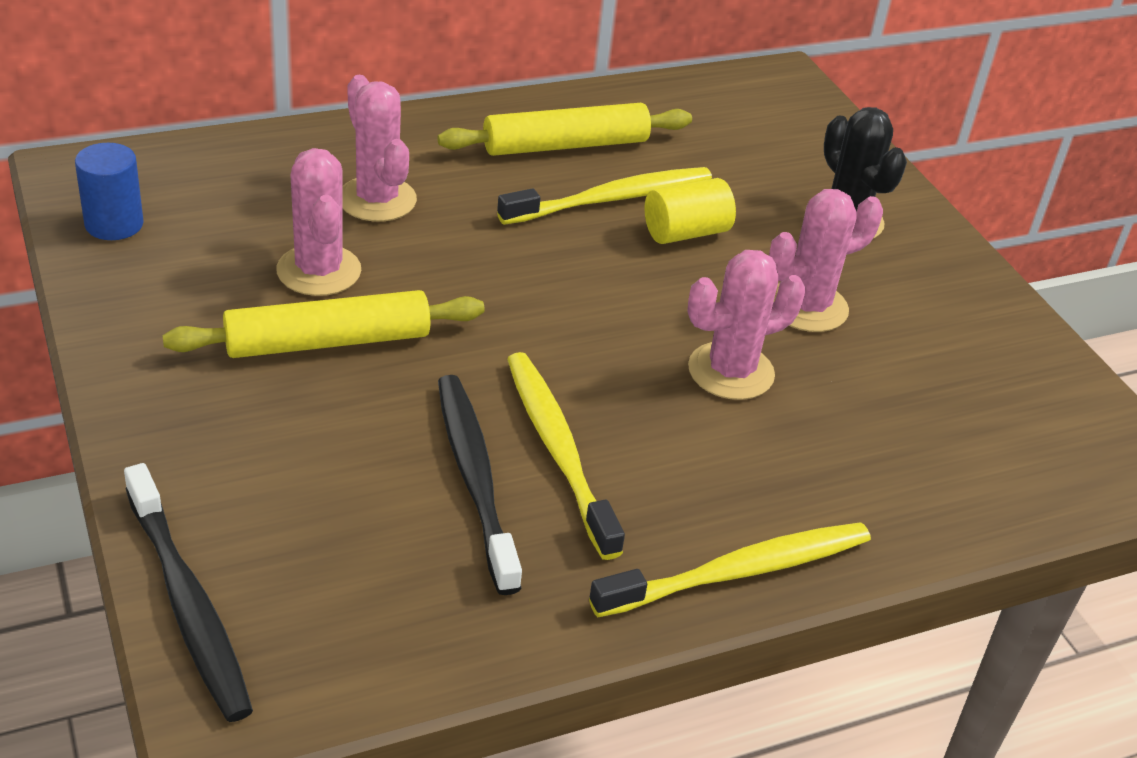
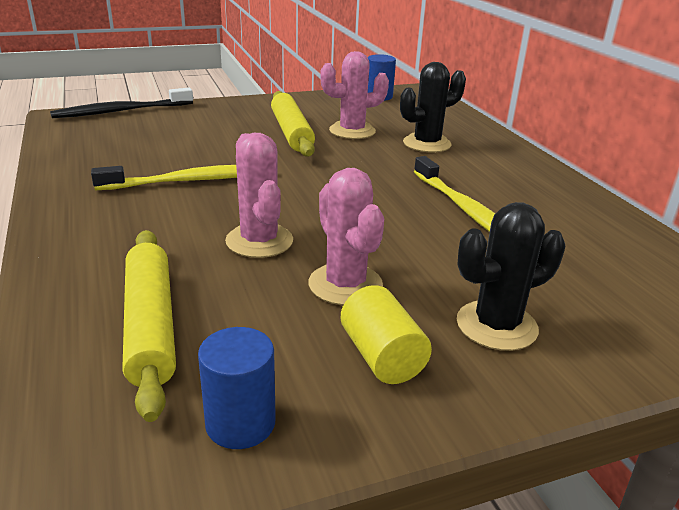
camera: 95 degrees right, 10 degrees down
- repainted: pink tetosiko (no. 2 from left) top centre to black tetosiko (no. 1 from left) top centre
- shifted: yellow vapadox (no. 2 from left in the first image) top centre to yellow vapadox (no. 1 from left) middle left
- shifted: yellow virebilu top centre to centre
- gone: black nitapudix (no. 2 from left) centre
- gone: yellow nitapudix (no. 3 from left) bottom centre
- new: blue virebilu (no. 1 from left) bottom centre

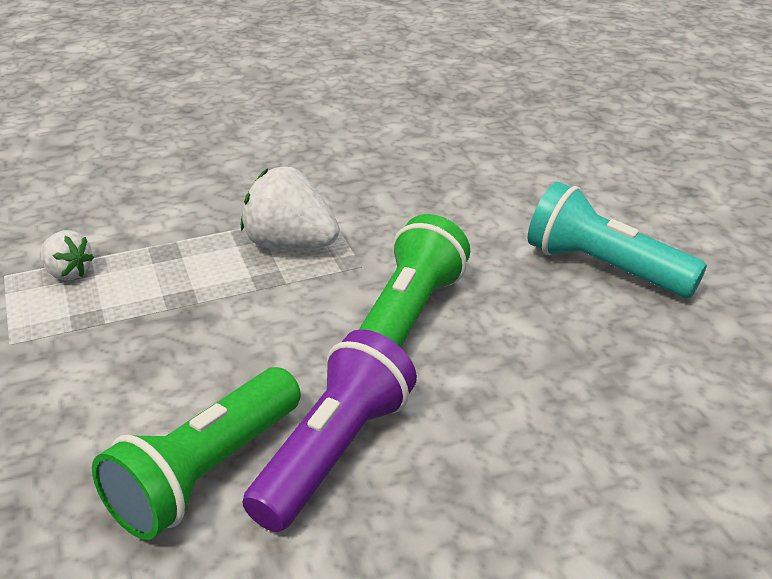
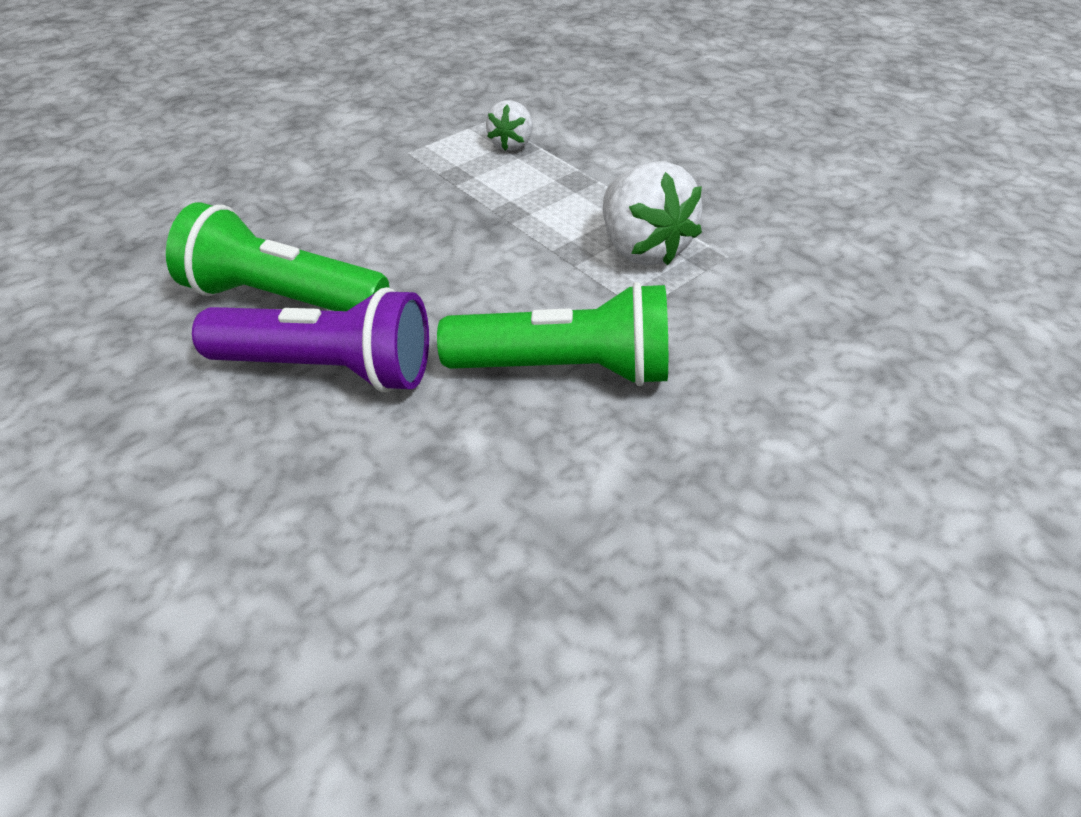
camera: 70 degrees right, 10 degrees up
- rotated: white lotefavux (no. 2 from left) centre = top centre 150 degrees clockwise
- gone: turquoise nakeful middle right

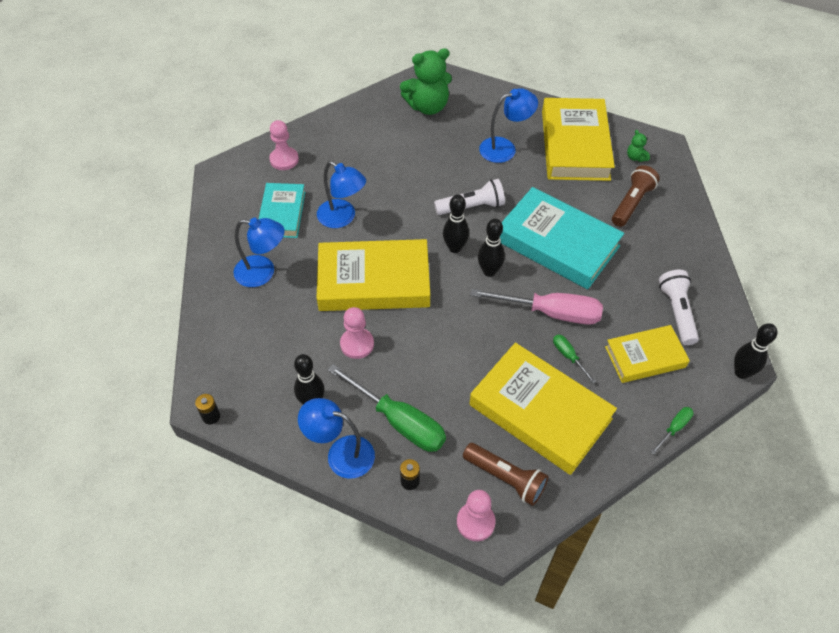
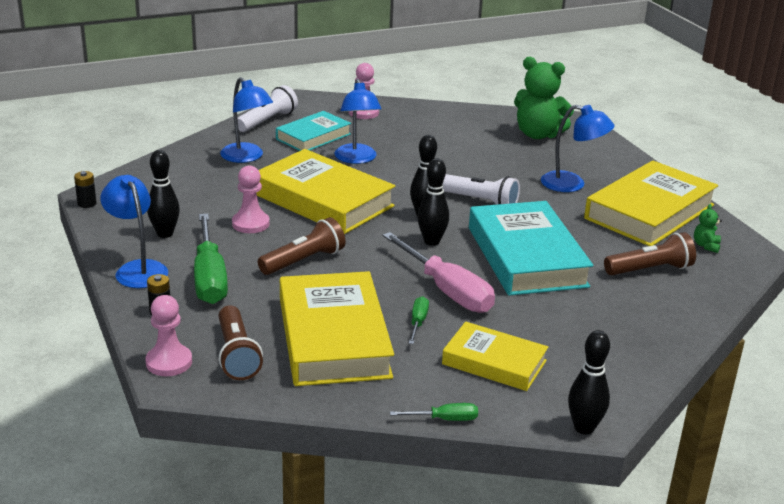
camera: 40 degrees right, 25 degrees down
- shifted: white nakeful (no. 2 from left in the first image) middle right to white nakeful (no. 1 from left) top centre
- new: brown nakeful (no. 2 from left) centre

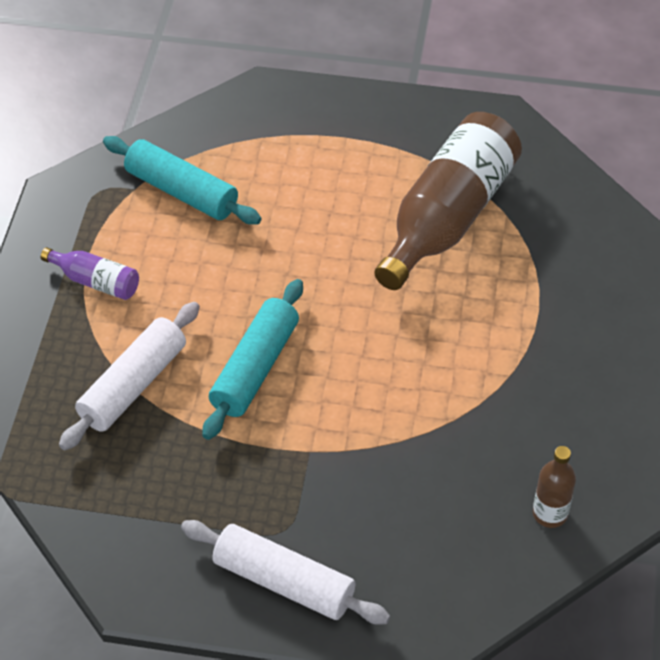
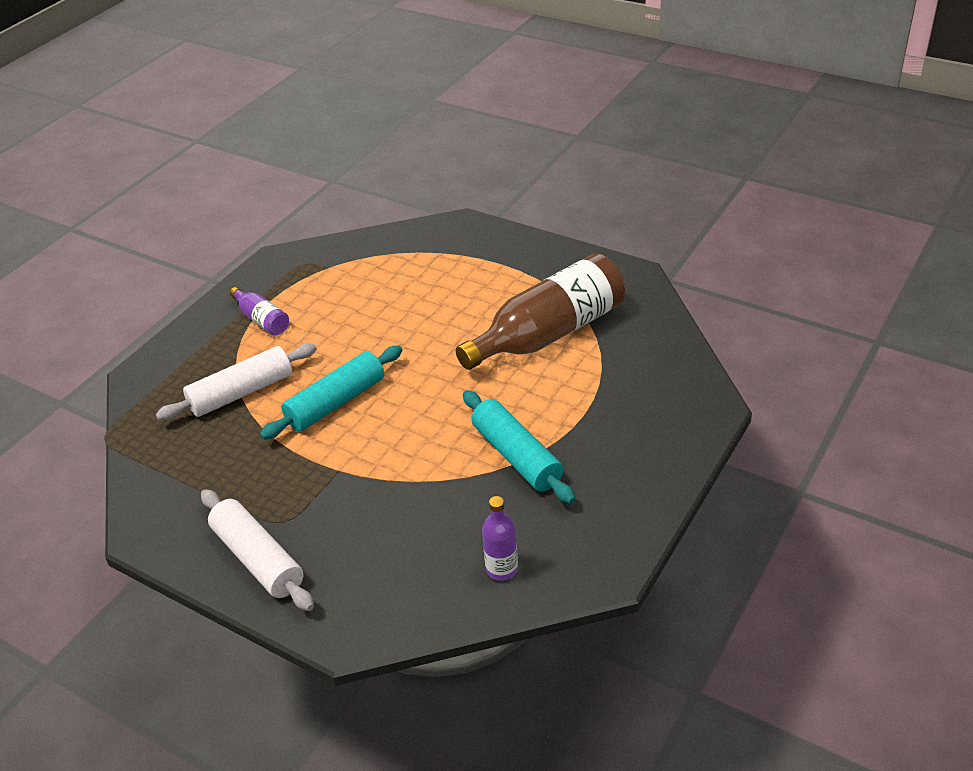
camera: 25 degrees right, 10 degrees down
- shifted: turquoise vapadox (no. 1 from left in the first image) top left to turquoise vapadox (no. 2 from left) centre
- repainted: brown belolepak (no. 2 from left) bottom right to purple belolepak (no. 2 from left) bottom centre

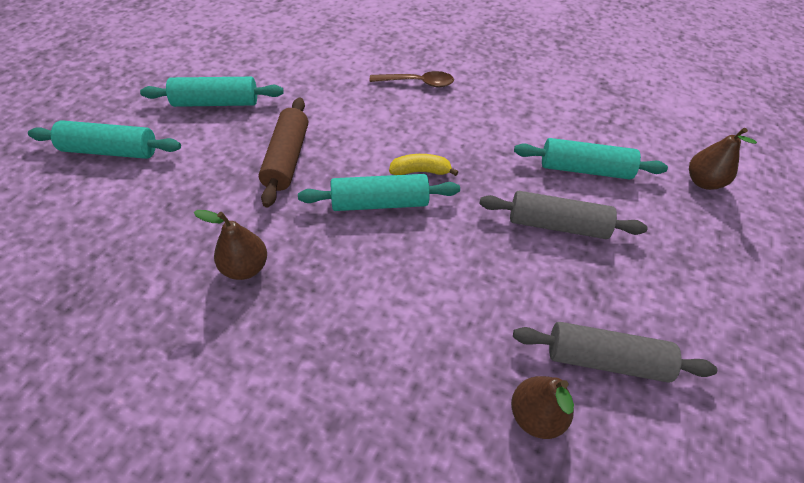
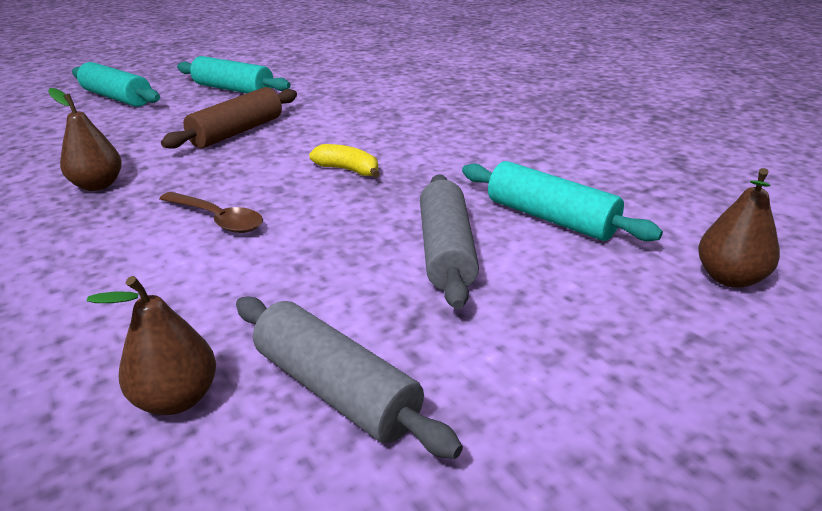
camera: 35 degrees right, 20 degrees down
- shifted: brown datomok top centre to middle left
- gone: turquoise vapadox (no. 3 from left) centre
- rotated: grey vapadox (no. 1 from left in the first image) middle right = centre 45 degrees clockwise

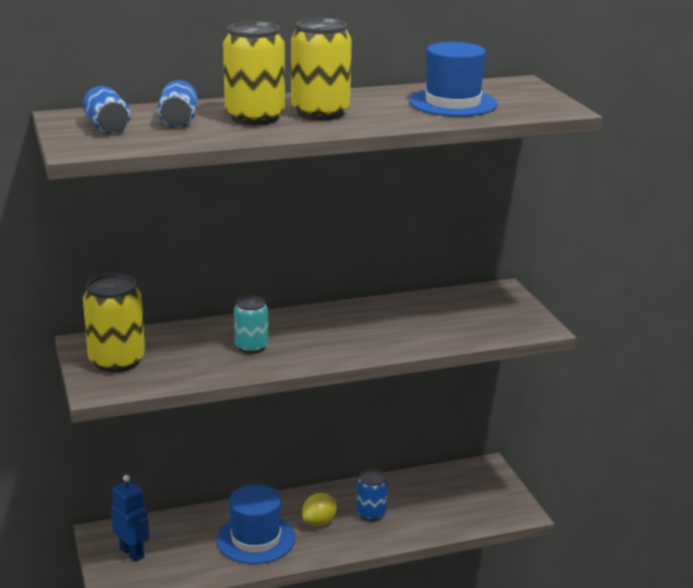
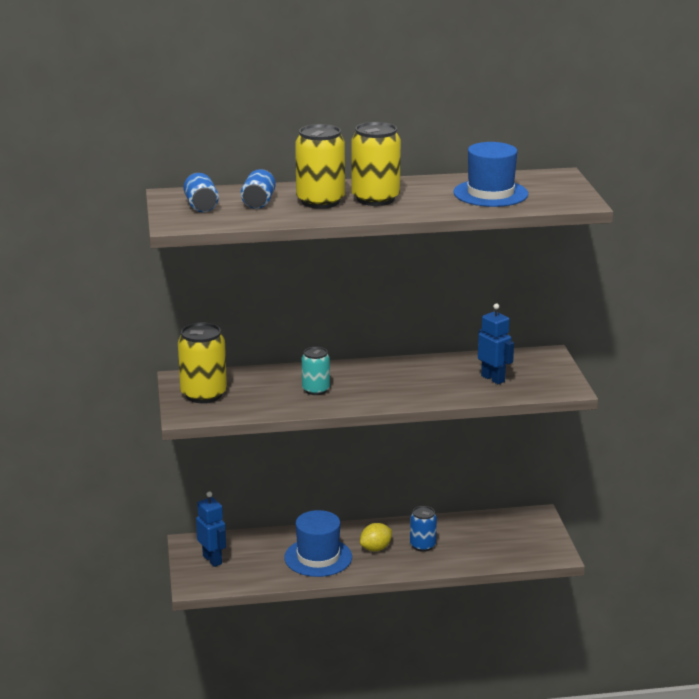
camera: 10 degrees right, 0 degrees up
- new: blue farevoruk (no. 2 from left) middle right

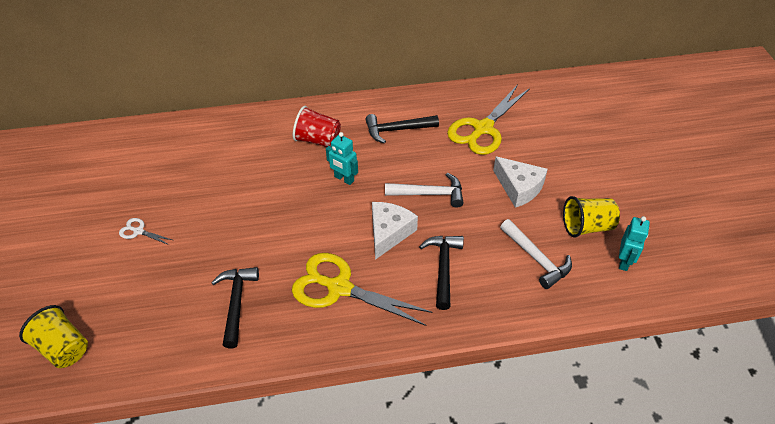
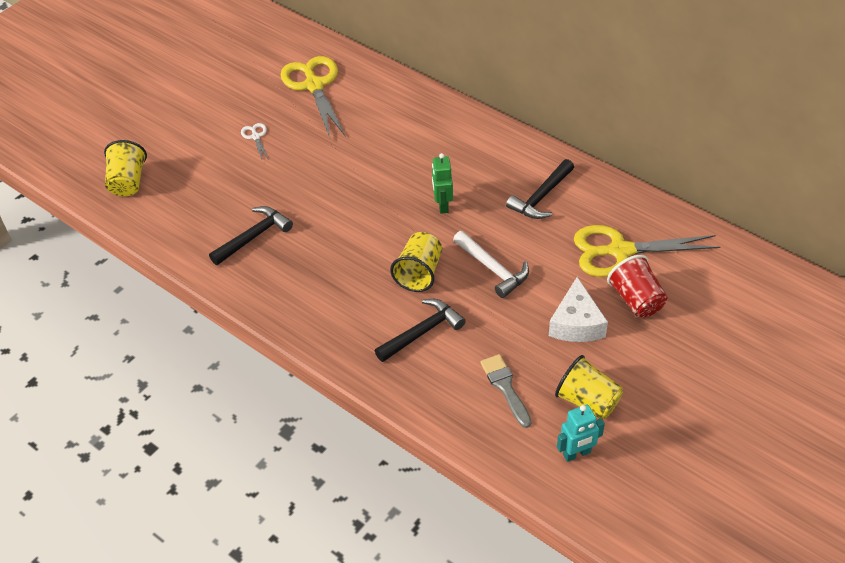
camera: 50 degrees right, 0 degrees up
- shifted: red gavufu top centre to middle right
- rotated: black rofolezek (no. 2 from left in the first image) top centre = centre 90 degrees counterclockwise
- repainted: turquoise farevoruk (no. 1 from left) centre to green farevoruk top centre
- swapped: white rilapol (no. 1 from left) centre to yellow gavufu (no. 2 from left) centre
- swapped: white rofolezek (no. 2 from left) middle right to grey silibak bottom centre
- shifted: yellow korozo (no. 1 from left) bottom centre to top centre

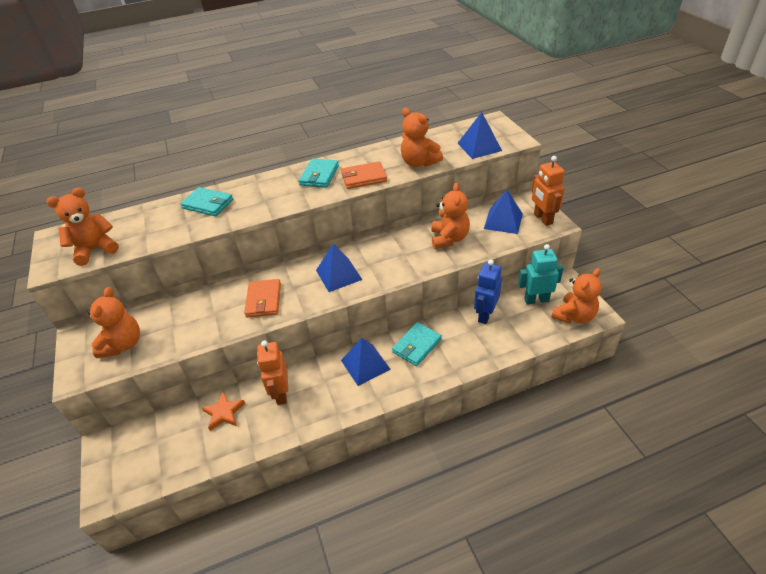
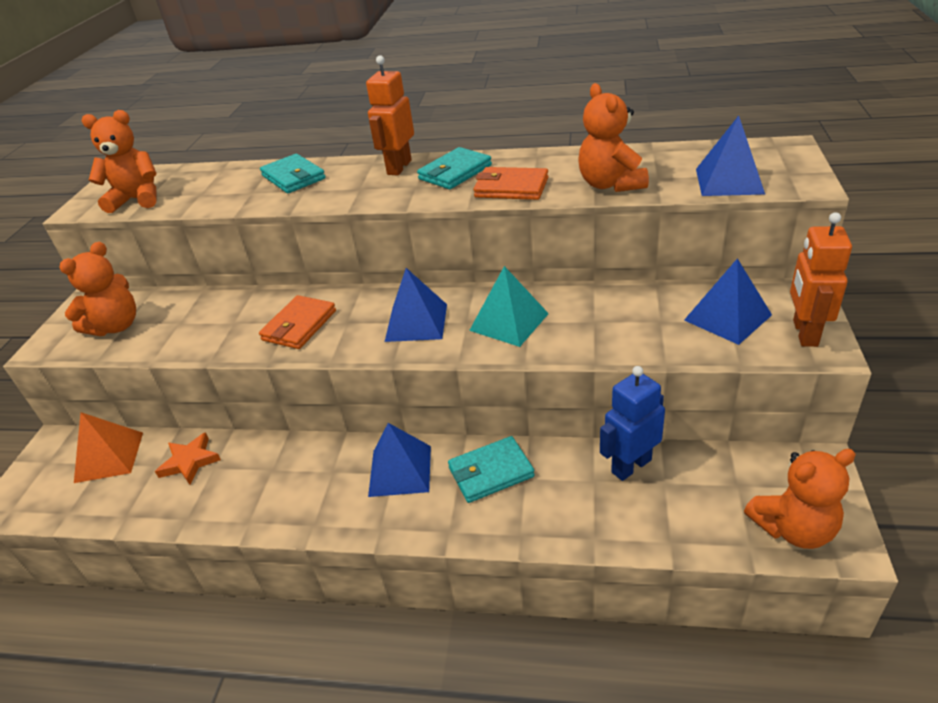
camera: 30 degrees right, 5 degrees down
- gone: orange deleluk (no. 4 from left) centre
- gone: turquoise farevoruk middle right
- shifted: orange farevoruk (no. 1 from left) centre to top centre
- new: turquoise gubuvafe centre
- new: orange gubuvafe middle left

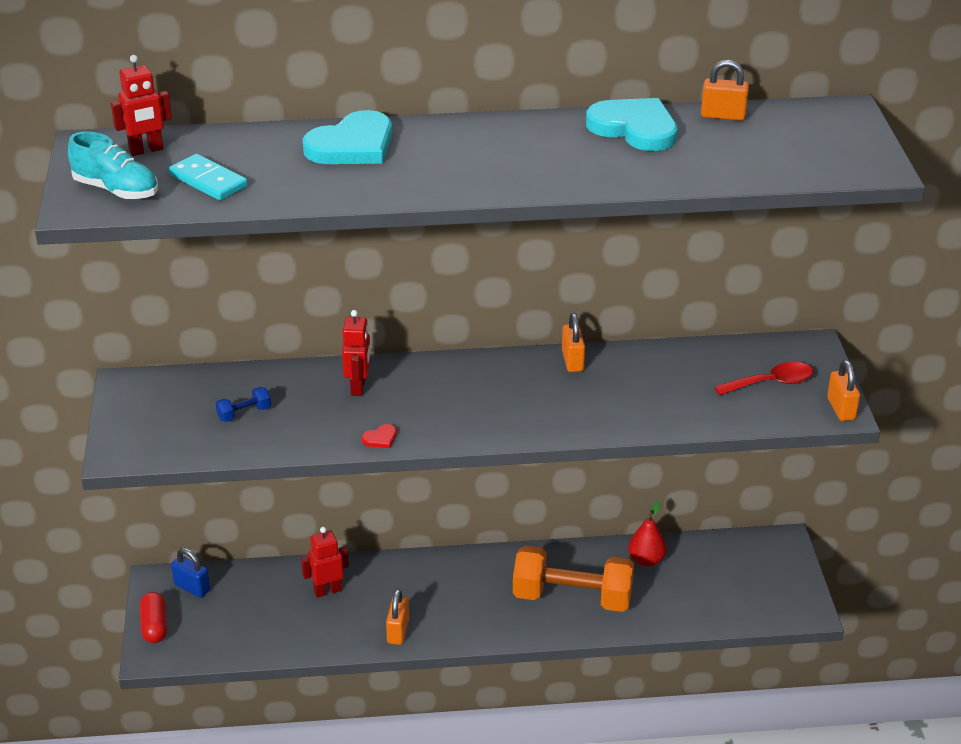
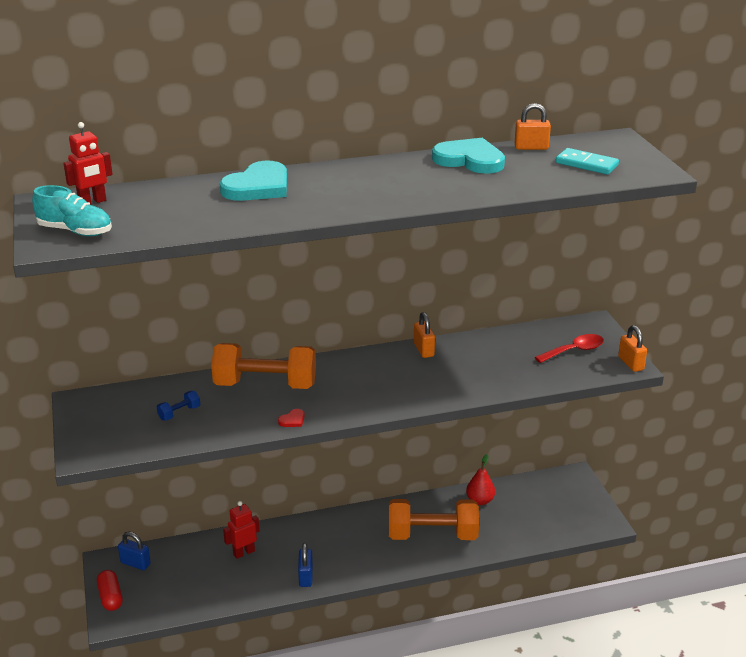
camera: 10 degrees left, 5 degrees down
- shifted: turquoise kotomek top left to top right
- swapped: red farevoruk (no. 3 from left) centre to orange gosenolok (no. 1 from left) centre
- repainted: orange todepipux (no. 1 from left) bottom centre to blue todepipux (no. 2 from left) bottom centre

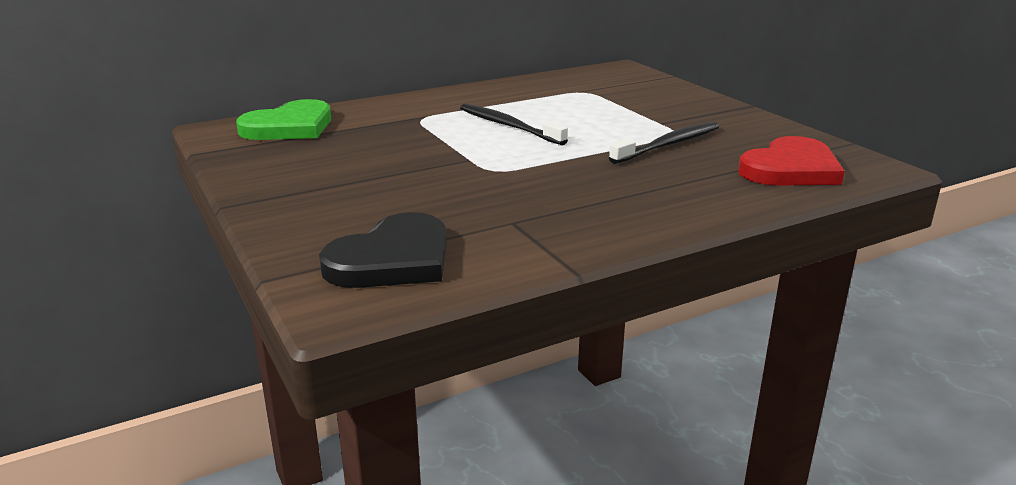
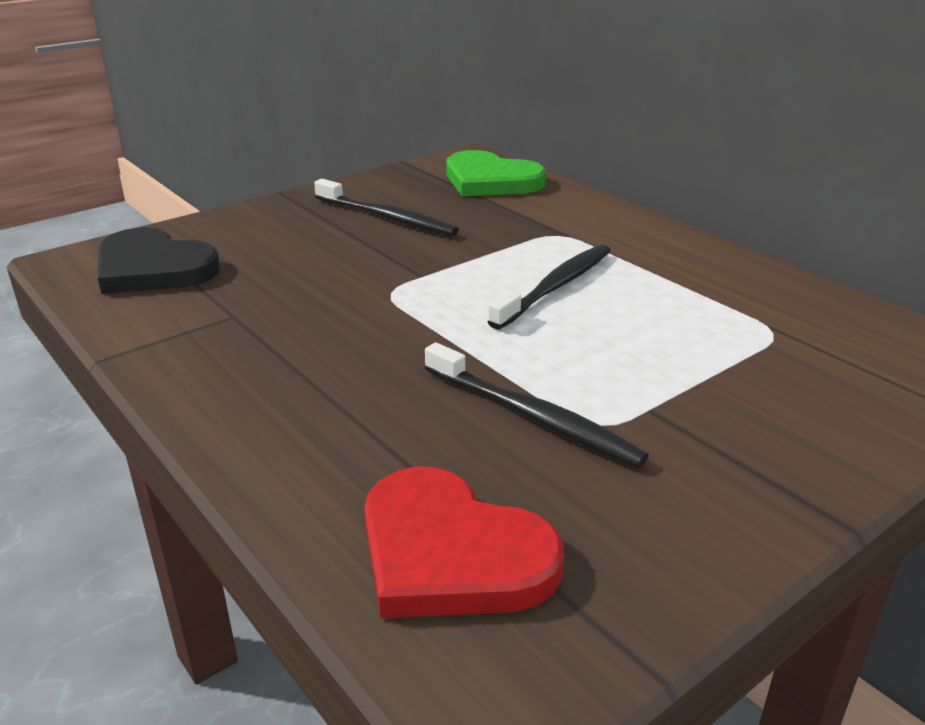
camera: 80 degrees right, 5 degrees up
- new: black nitapudix (no. 1 from left) top centre

